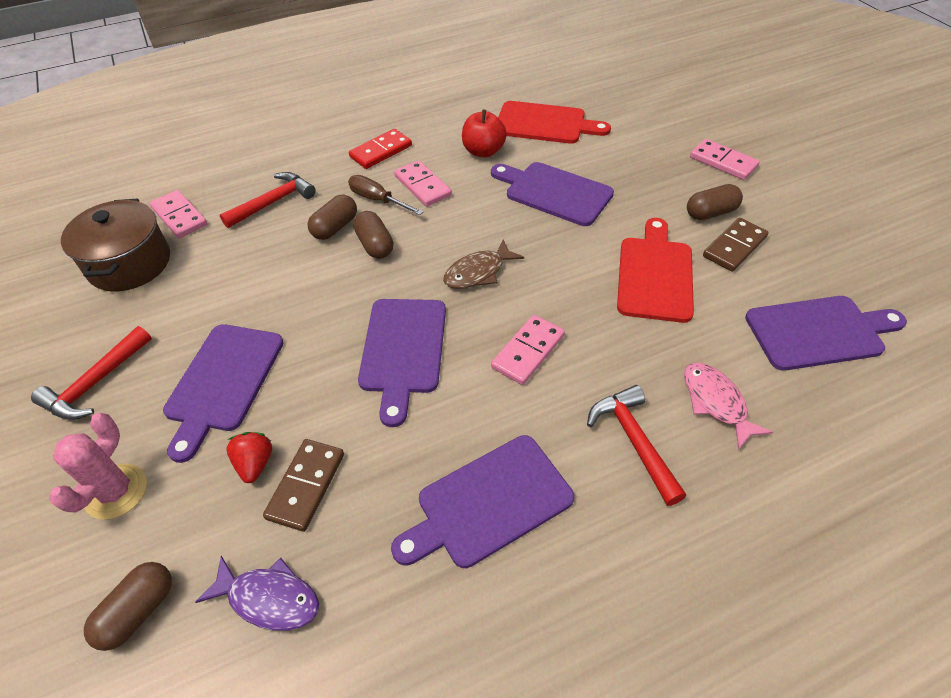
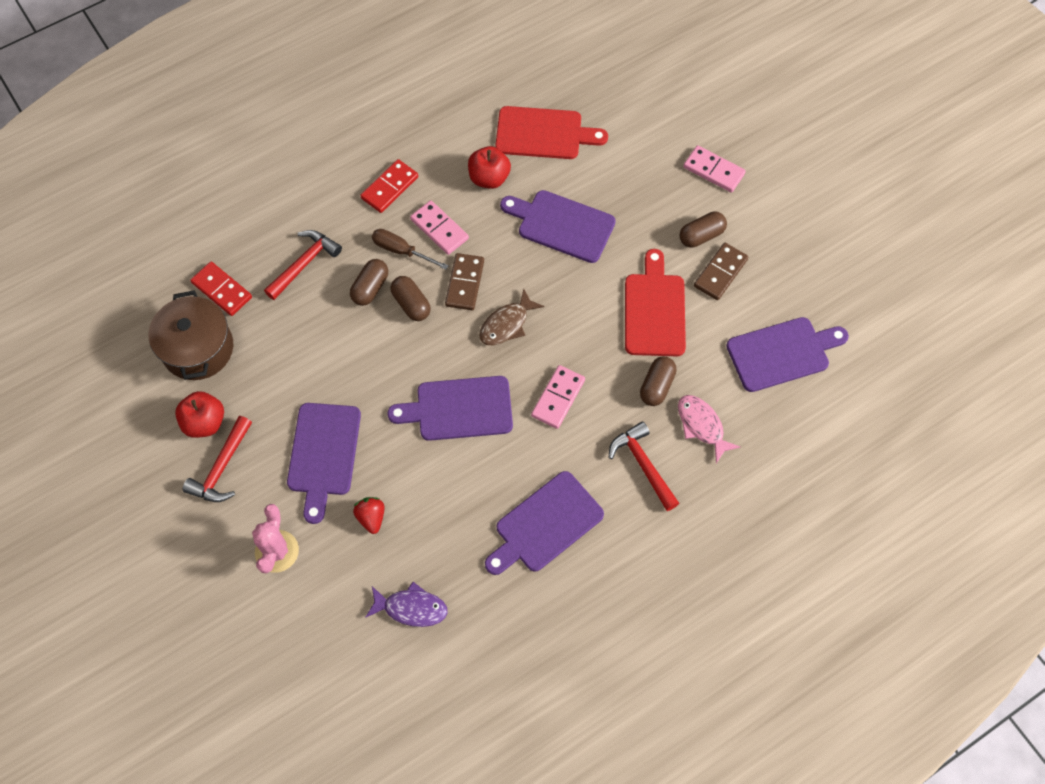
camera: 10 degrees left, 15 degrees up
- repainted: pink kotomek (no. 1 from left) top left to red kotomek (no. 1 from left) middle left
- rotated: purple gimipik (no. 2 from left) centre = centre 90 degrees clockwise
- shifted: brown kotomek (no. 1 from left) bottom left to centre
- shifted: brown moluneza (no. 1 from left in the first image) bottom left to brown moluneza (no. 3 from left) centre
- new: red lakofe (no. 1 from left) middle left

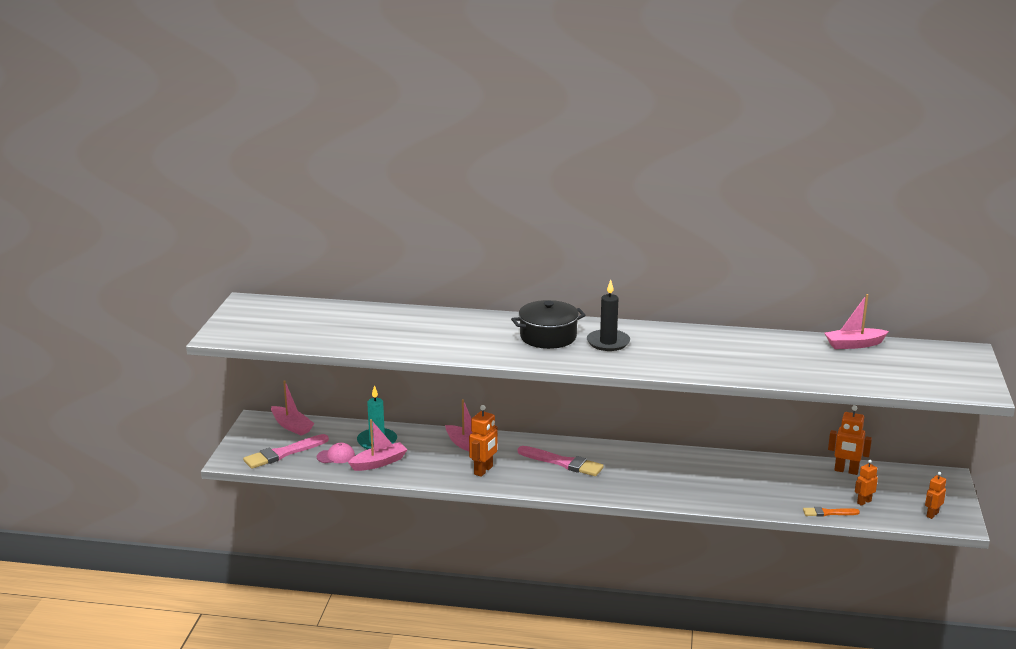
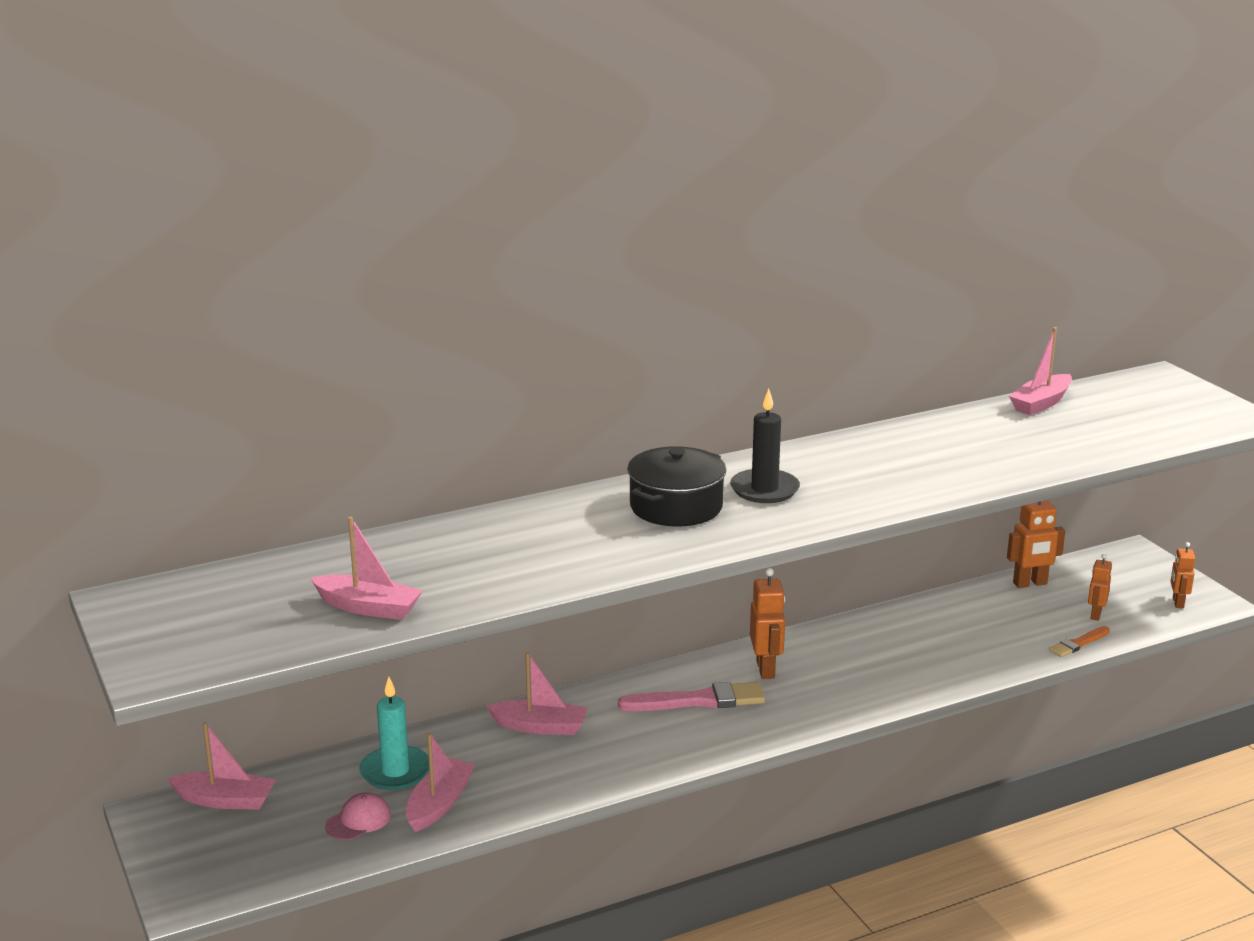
camera: 35 degrees left, 0 degrees up
- shifted: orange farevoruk (no. 1 from left) bottom centre to centre
- gone: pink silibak (no. 1 from left) bottom left
- new: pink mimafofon (no. 2 from left) middle left

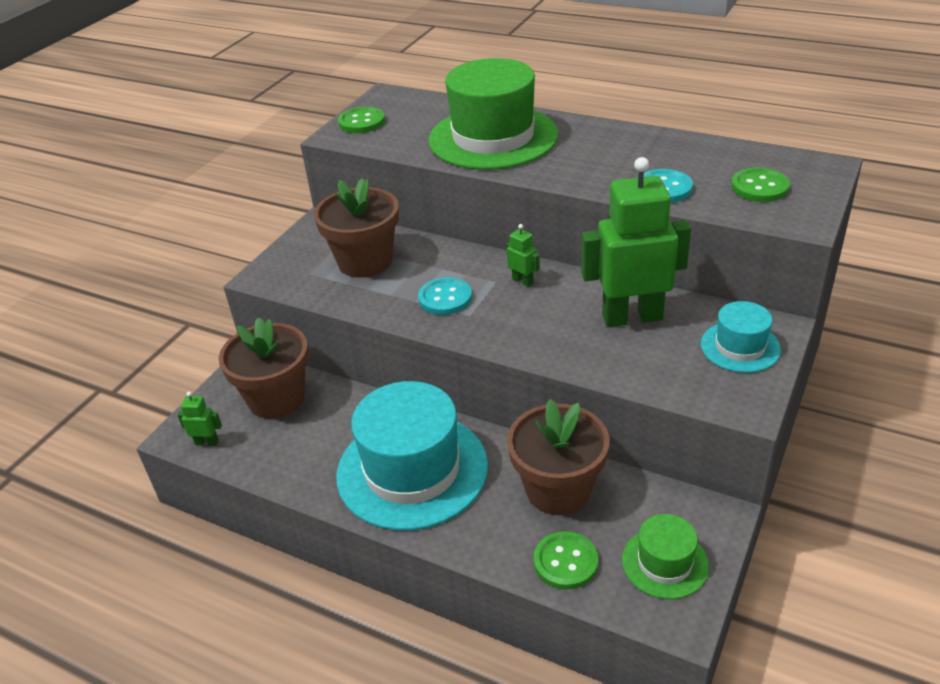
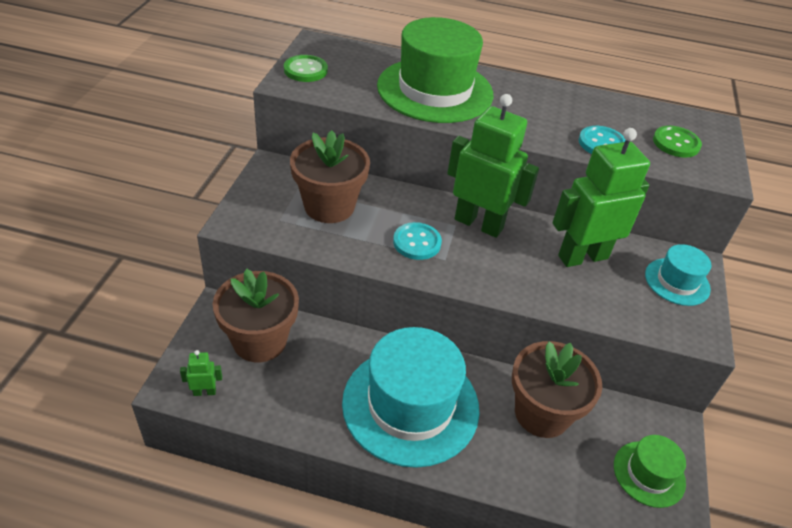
camera: 20 degrees left, 5 degrees up
- scaled: green farevoruk (no. 2 from left) centre = top centre x2.49
- gone: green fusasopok (no. 2 from left) bottom centre

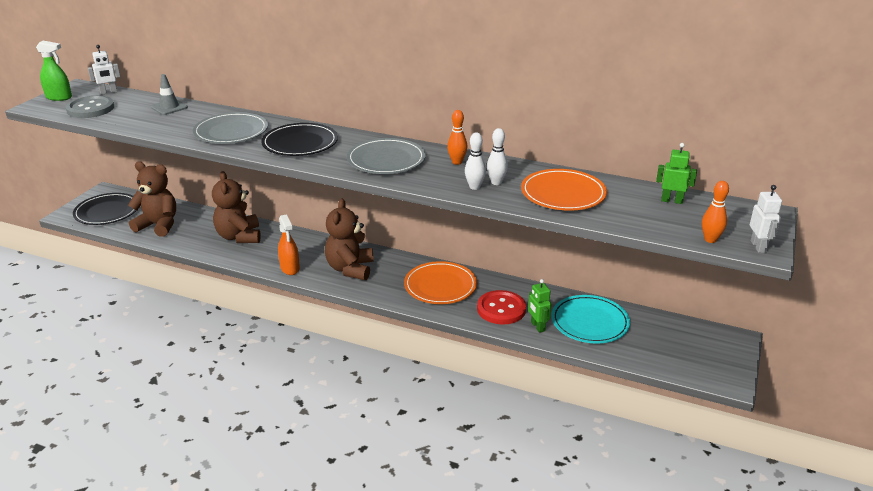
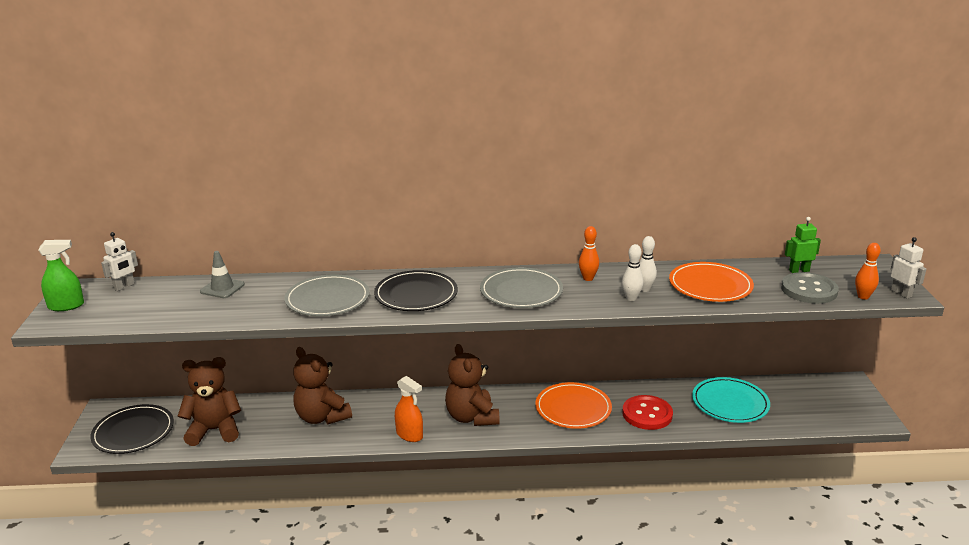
camera: 25 degrees left, 5 degrees down
- shifted: grey fusasopok top left to middle right
- gone: green farevoruk (no. 1 from left) centre

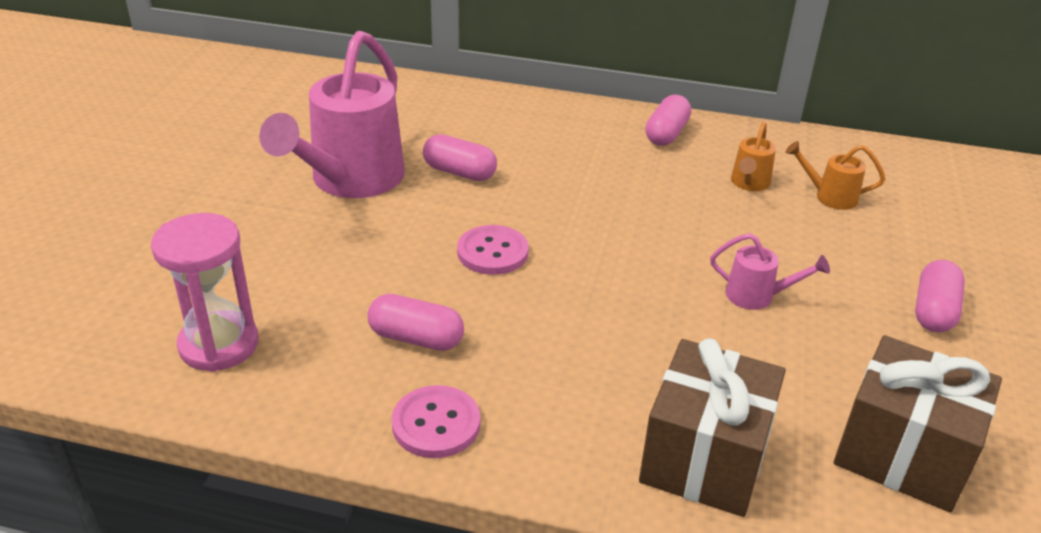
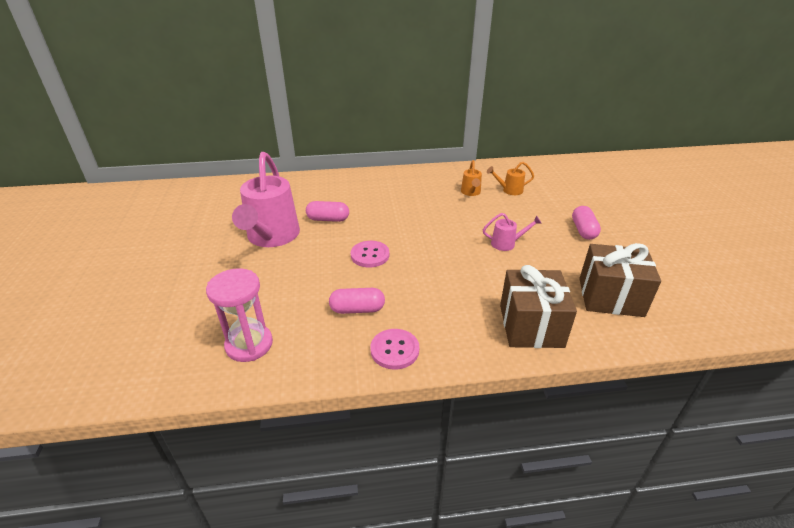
camera: 20 degrees left, 0 degrees up
- gone: pink moluneza (no. 3 from left) top centre

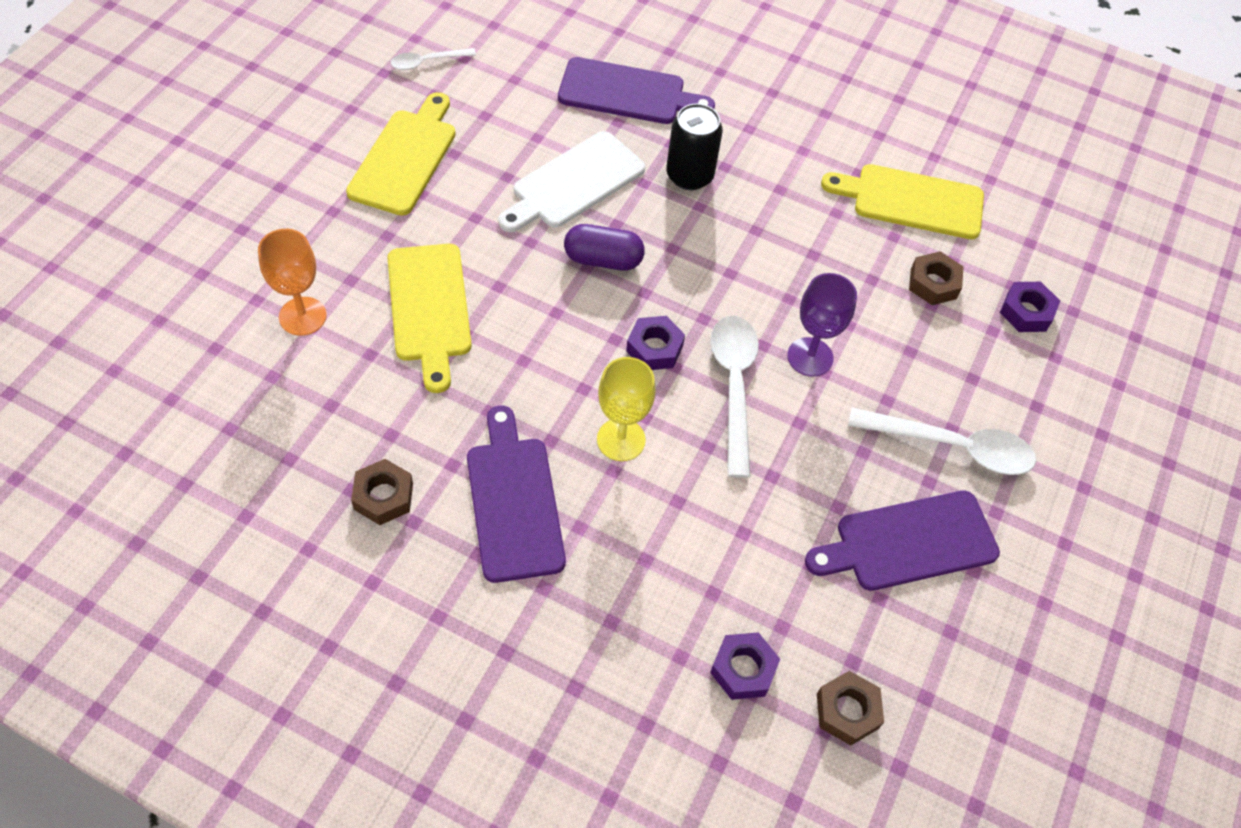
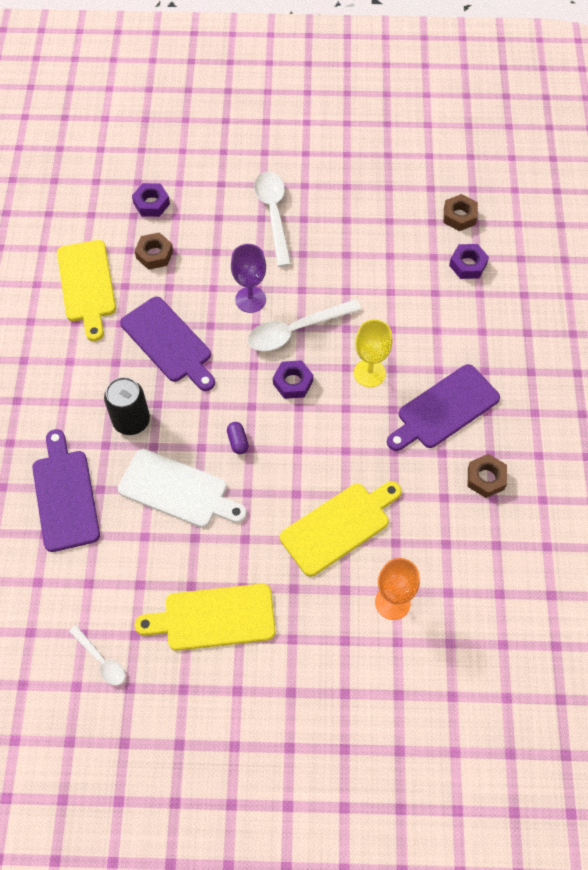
camera: 110 degrees left, 5 degrees up
- scaled: purple moluneza top centre = centre x0.58
- shifted: purple gimipik (no. 3 from left in the first image) middle right to purple gimipik (no. 2 from left) middle left

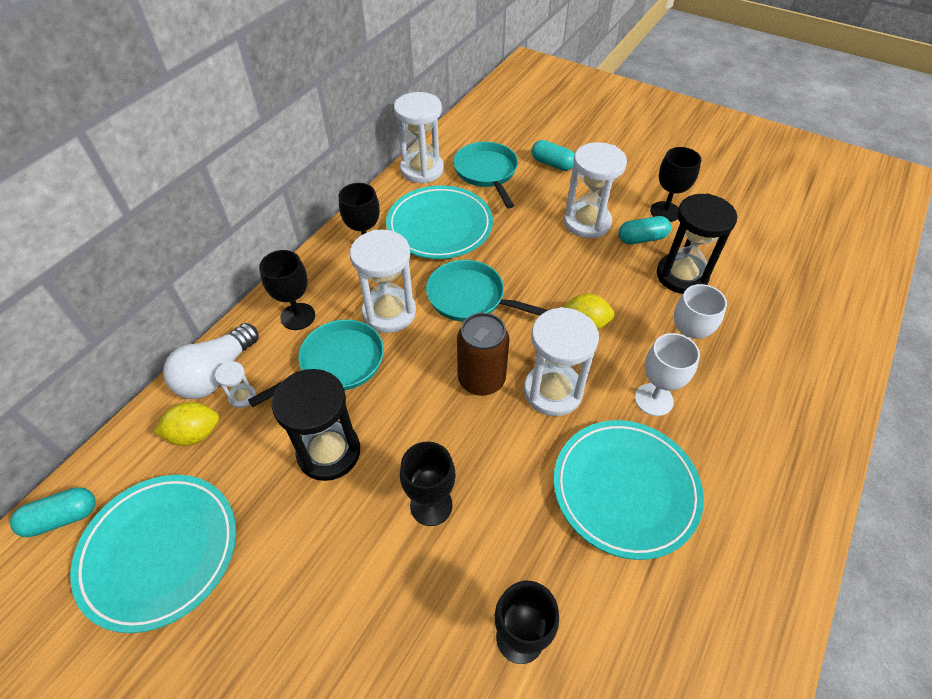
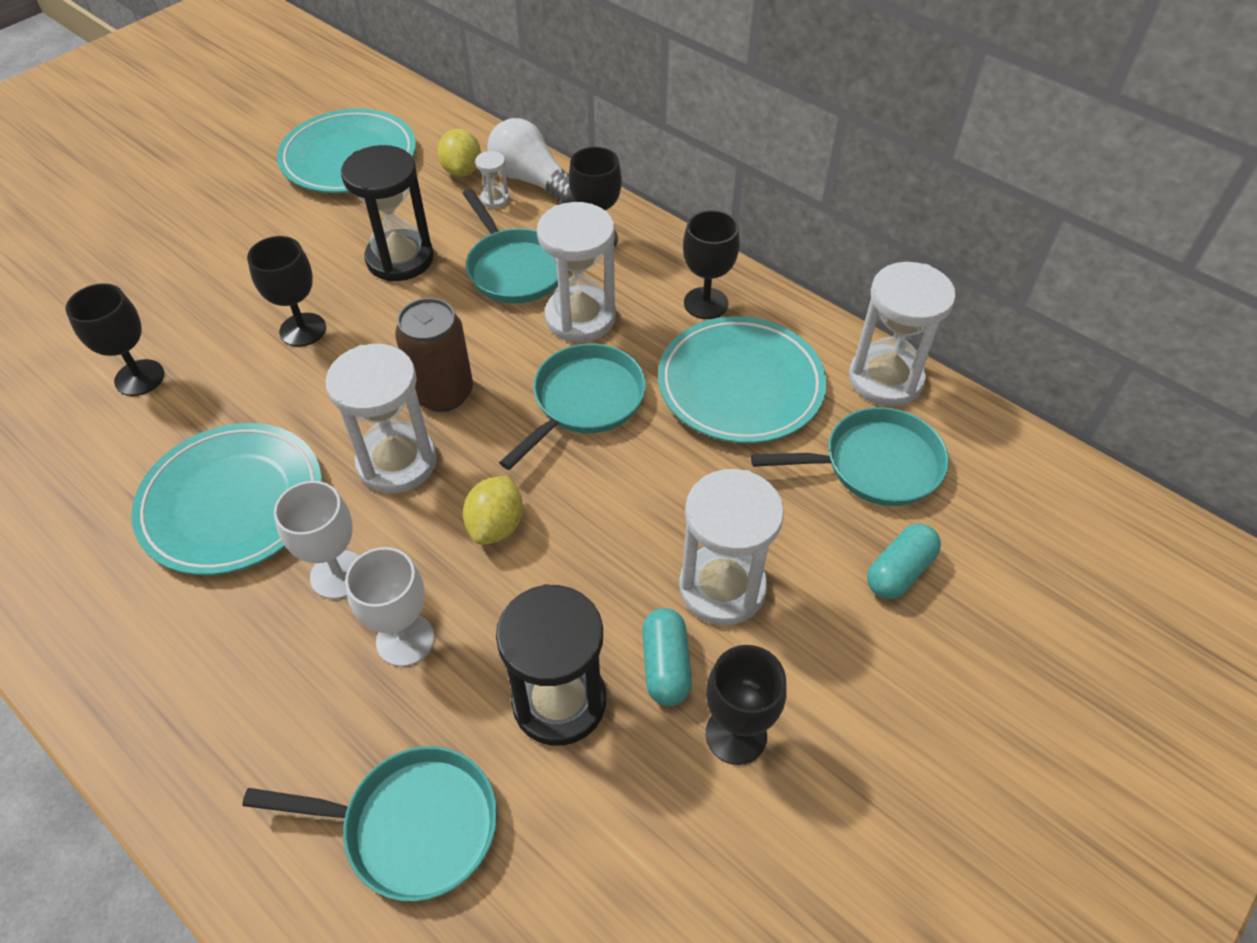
camera: 100 degrees right, 0 degrees up
- gone: turquoise moluneza (no. 1 from left) bottom left
- new: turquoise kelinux (no. 1 from left) bottom left

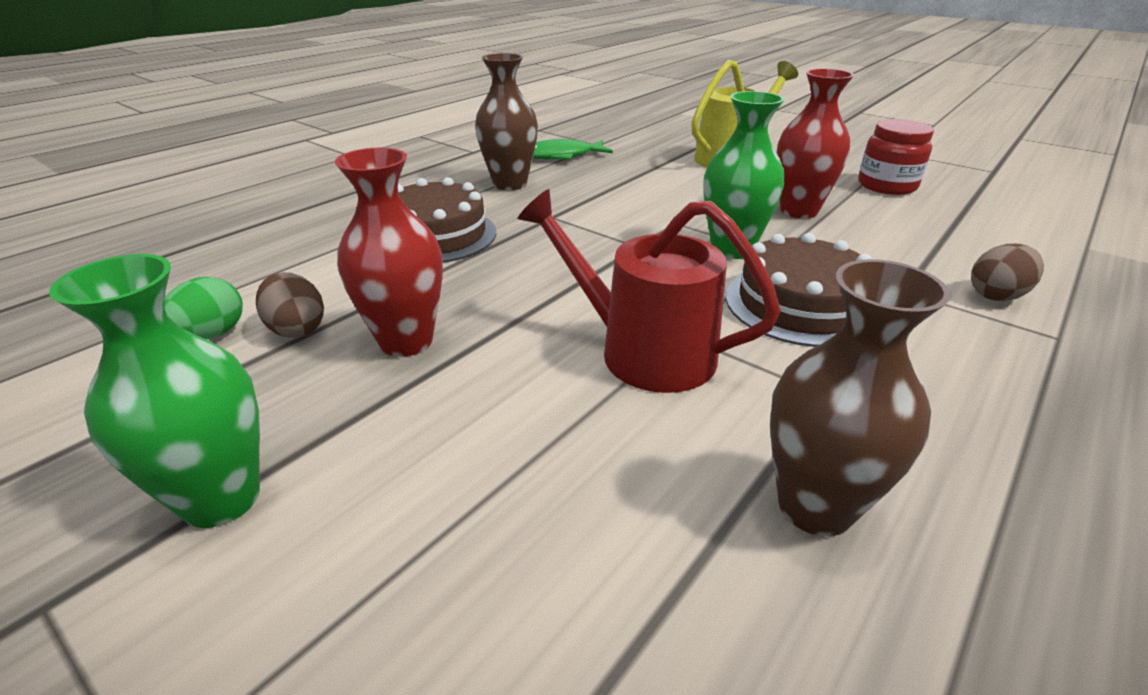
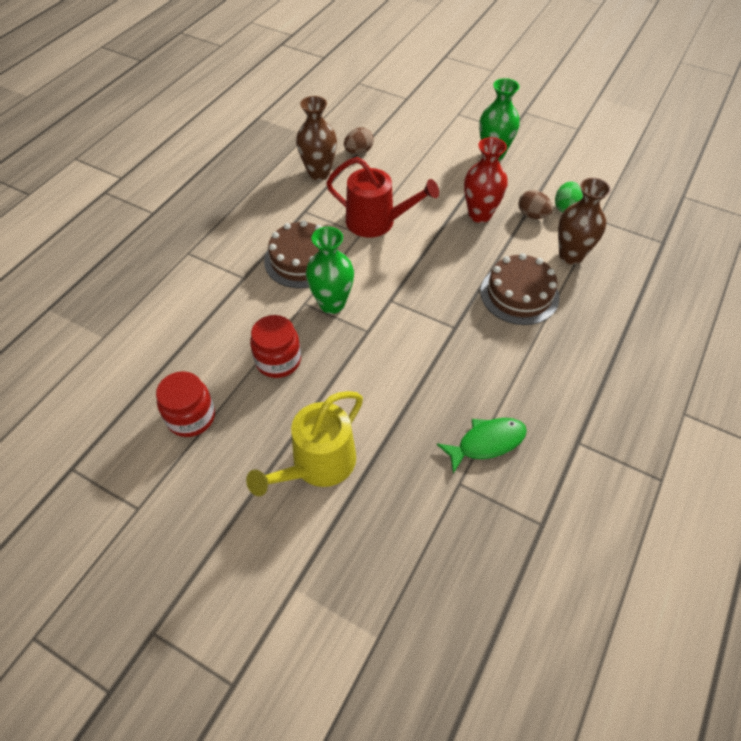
camera: 170 degrees right, 20 degrees up
- shifted: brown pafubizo (no. 1 from left in the first image) top centre to brown pafubizo (no. 2 from left) top right
- swapped: red pafubizo (no. 2 from left) top right to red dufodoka (no. 2 from left) centre
- shifted: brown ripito (no. 2 from left in the first image) middle right to brown ripito (no. 1 from left) top centre

